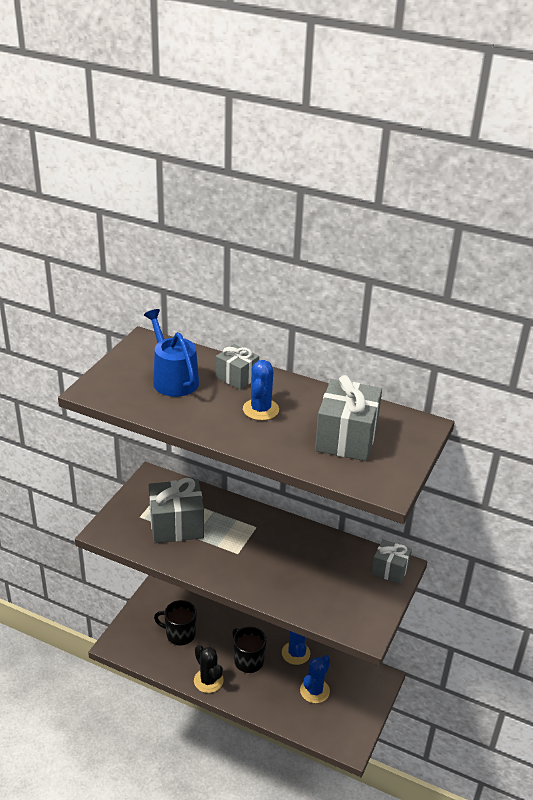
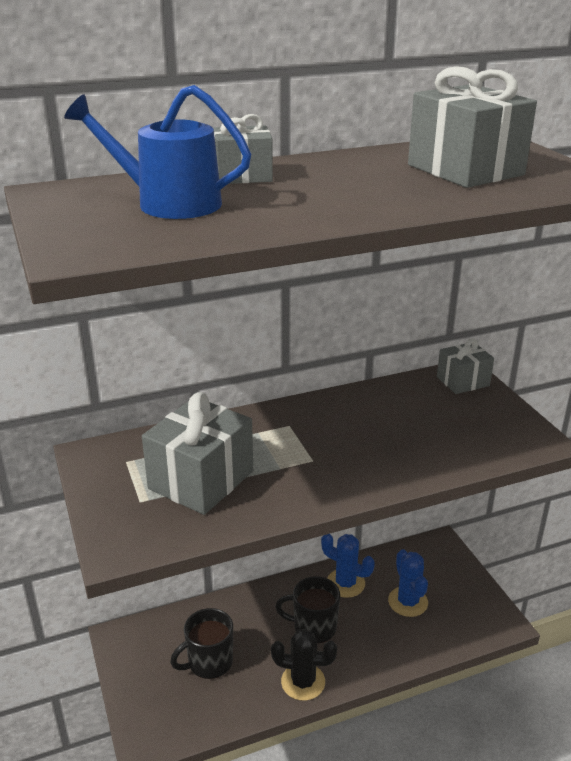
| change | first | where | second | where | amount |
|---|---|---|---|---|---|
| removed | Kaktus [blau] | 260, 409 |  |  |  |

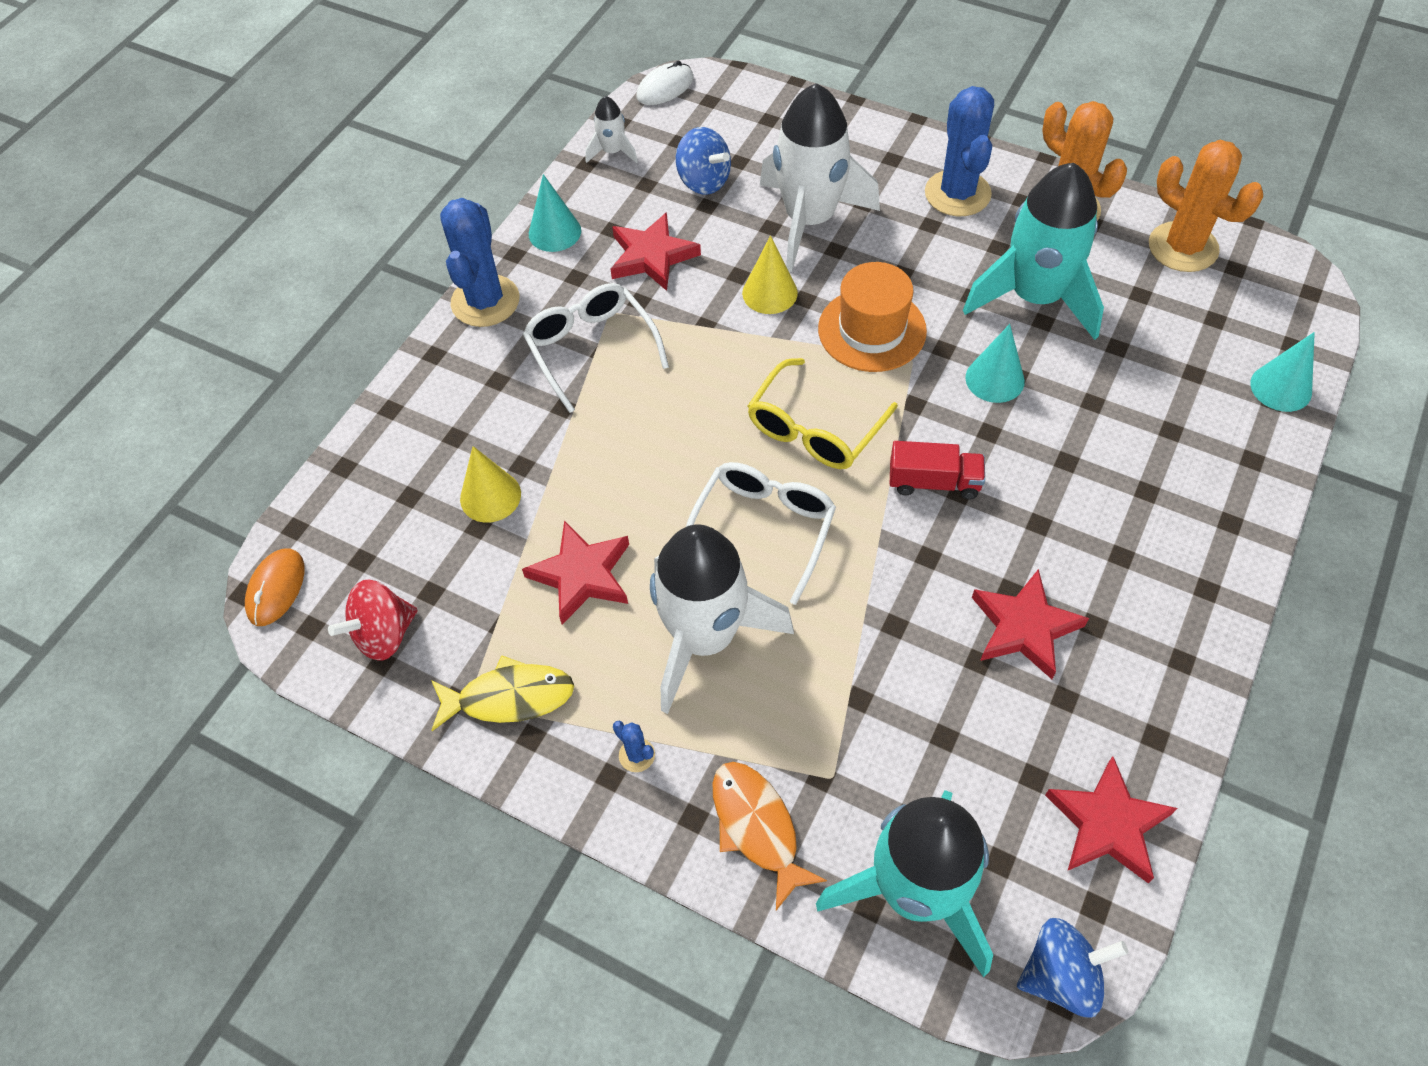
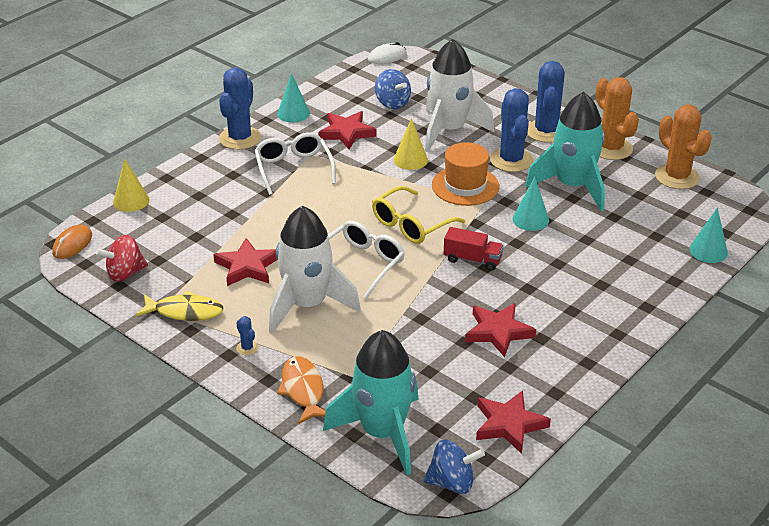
| change | first | where | second | where | amount |
|---|---|---|---|---|---|
| removed | Rakete [weiß] | 613, 152 |  |  |  |
| moved | Kegel [gelb] | 490, 496 |  | 131, 201 |  |
| added |  |  | Kaktus [blau] | 511, 160 |  |

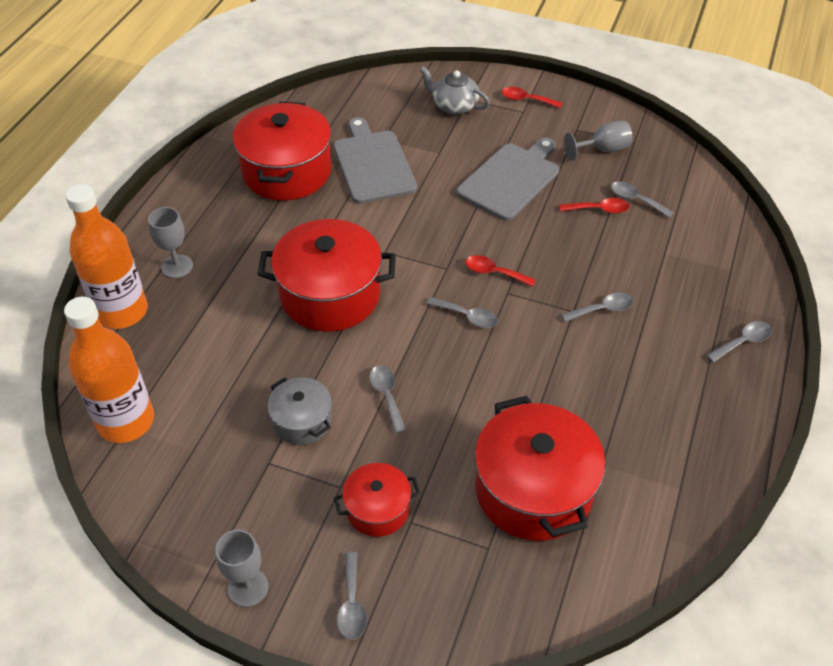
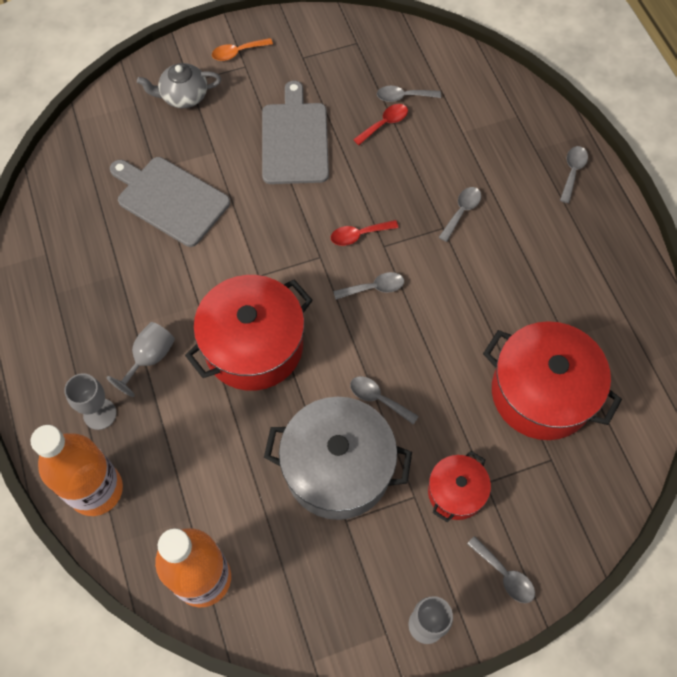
| change | first | where | second | where | amount |
|---|---|---|---|---|---|
| recoloured | Löffel [rot] | 526, 100 | Löffel [orange] | 238, 52 |  |
| removed | Kochtopf [rot] | 287, 171 |  |  |  |
| moved | Kelch [grau] | 603, 149 |  | 150, 358 |  |
| resized | Kochtopf [grau] | 302, 421 |  | 338, 468 | x1.88 |

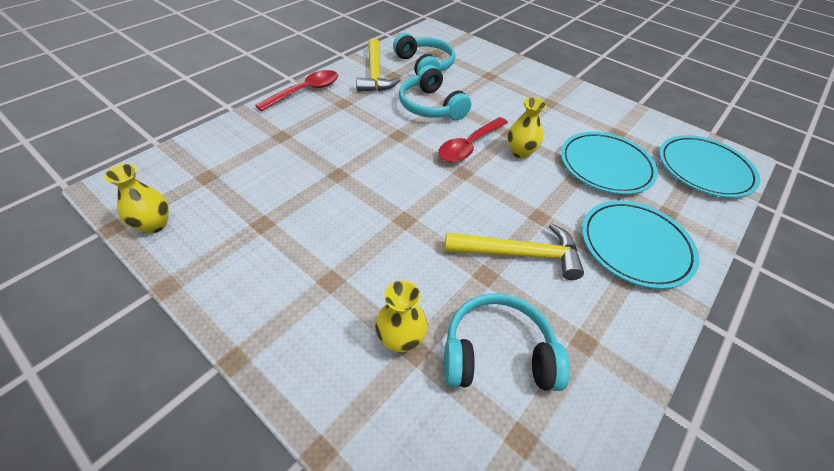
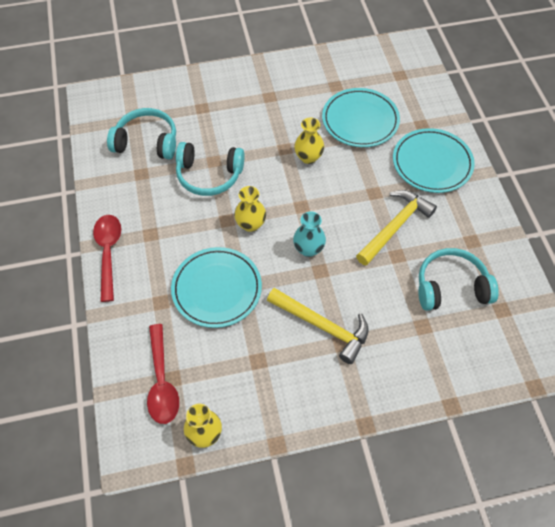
| change | first | where | second | where | amount |
|---|---|---|---|---|---|
| moved | Hammer [gelb] | 375, 74 |  | 323, 326 |  |
| moved | Löffel [rot] | 469, 146 |  | 162, 381 |  |
| moved | Teller [türkis] | 704, 169 |  | 217, 289 |  |
| moved | Vase [gelb] | 401, 338 |  | 250, 224 |  |
| turned | Kopfhörer [türkis] | 497, 353 |  | 451, 287 | 45 degrees clockwise |
| added |  |  | Vase [türkis] | 308, 249 |  |

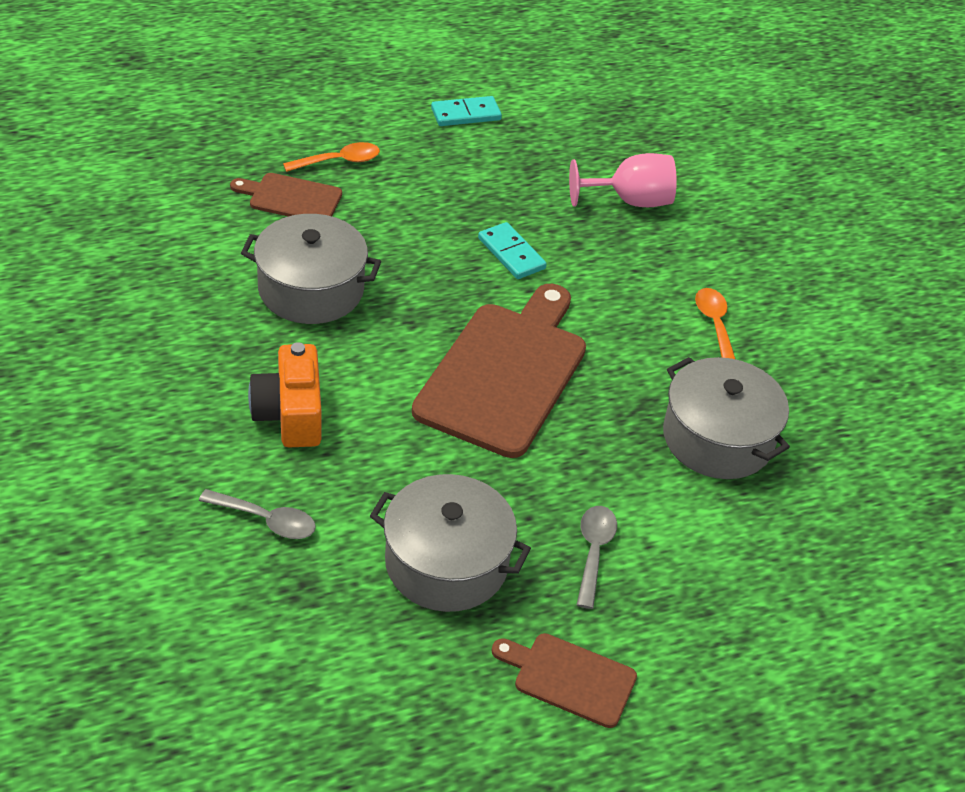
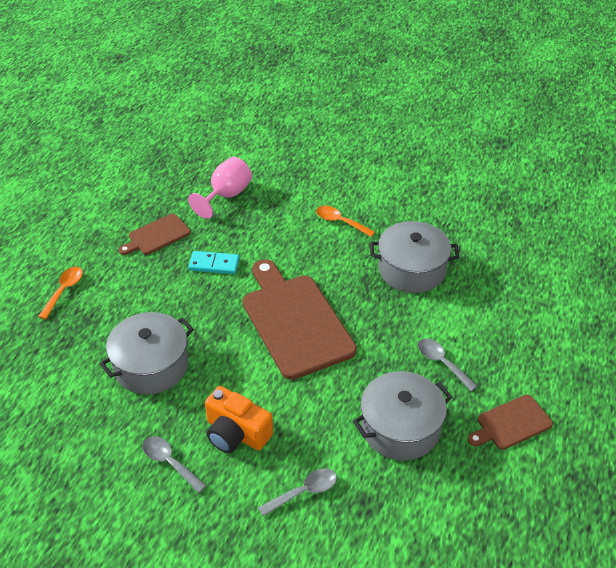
| change | first | where | second | where | amount |
|---|---|---|---|---|---|
| removed | Dominostein [türkis] | 466, 114 |  |  |  |
| moved | Schneidebrett [braun] | 291, 198 |  | 157, 235 |  |
| added |  |  | Löffel [grau] | 169, 462 |  |

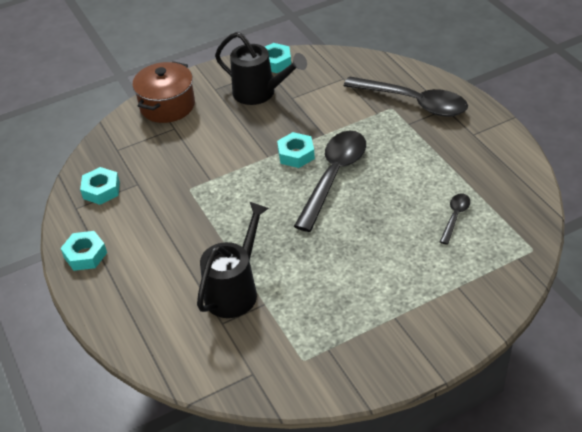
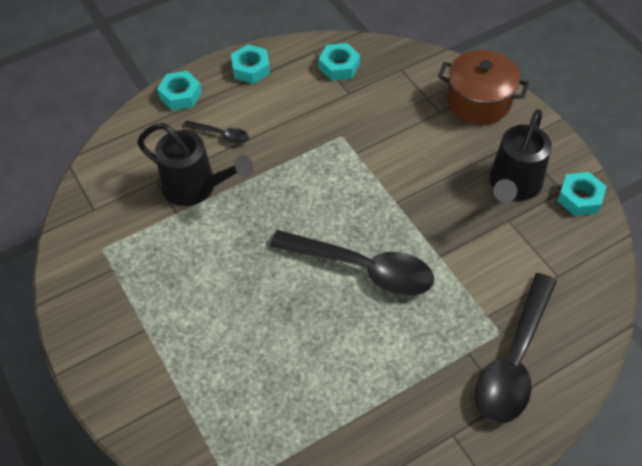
| change | first | where | second | where | amount |
|---|---|---|---|---|---|
| moved | Sechskantmutter [türkis] | 296, 154 |  | 180, 95 |  |
| moved | Löffel [schwarz] | 455, 217 |  | 221, 135 |  |

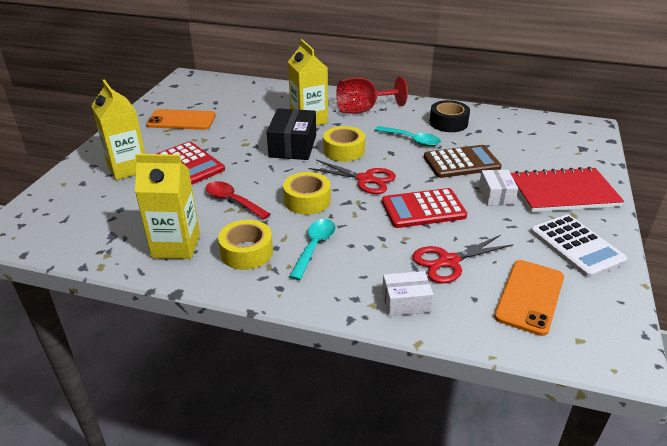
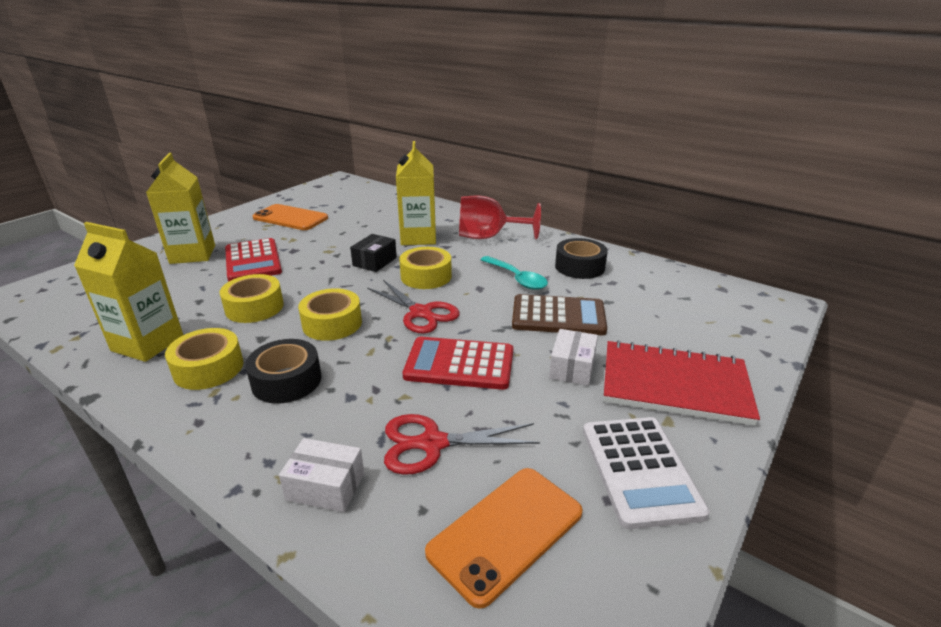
| change | first | where | second | where | amount |
|---|---|---|---|---|---|
| resized | Schachtel [schwarz] | 293, 146 |  | 374, 261 | x0.61 |
| replaced | Löffel [rot] | 233, 201 | Klebeband [gelb] | 254, 307 |  |
| replaced | Löffel [türkis] | 314, 247 | Klebeband [schwarz] | 286, 381 |  |

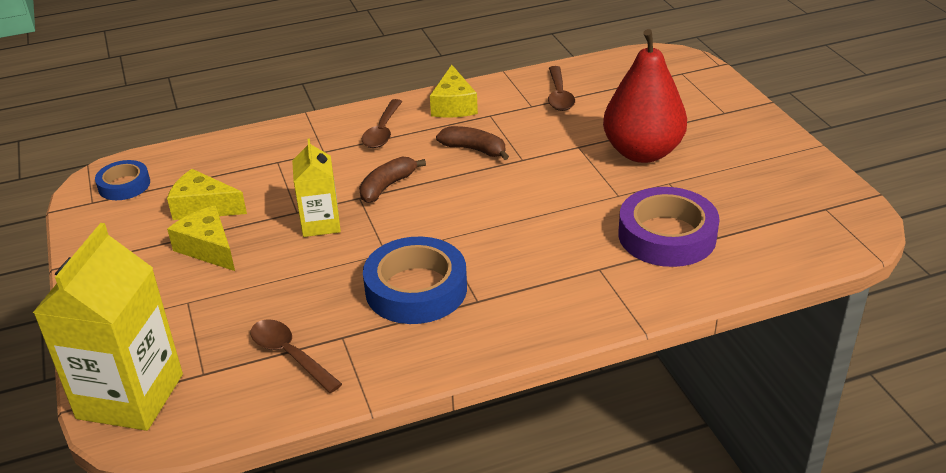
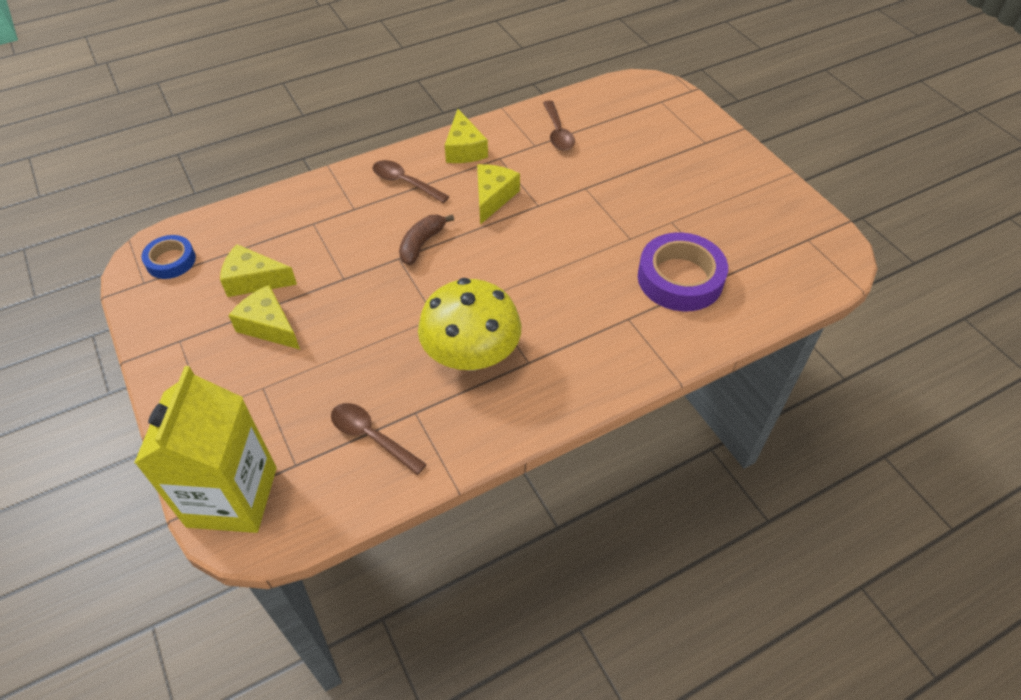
| change | first | where | second | where | amount |
|---|---|---|---|---|---|
| removed | Birne [rot] | 642, 152 |  |  |  |
| turned | Löffel [braun] | 382, 131 |  | 404, 182 | 120 degrees clockwise |
| replaced | Banane [braun] | 474, 149 | Käse [gelb] | 493, 197 |  |
| removed | Getränkekarton [gelb] | 320, 223 |  |  |  |
| replaced | Klebeband [blau] | 416, 289 | Pilz [gelb] | 471, 354 |  |

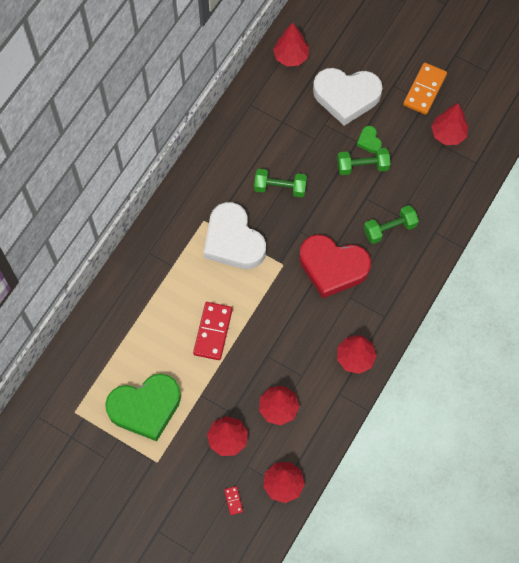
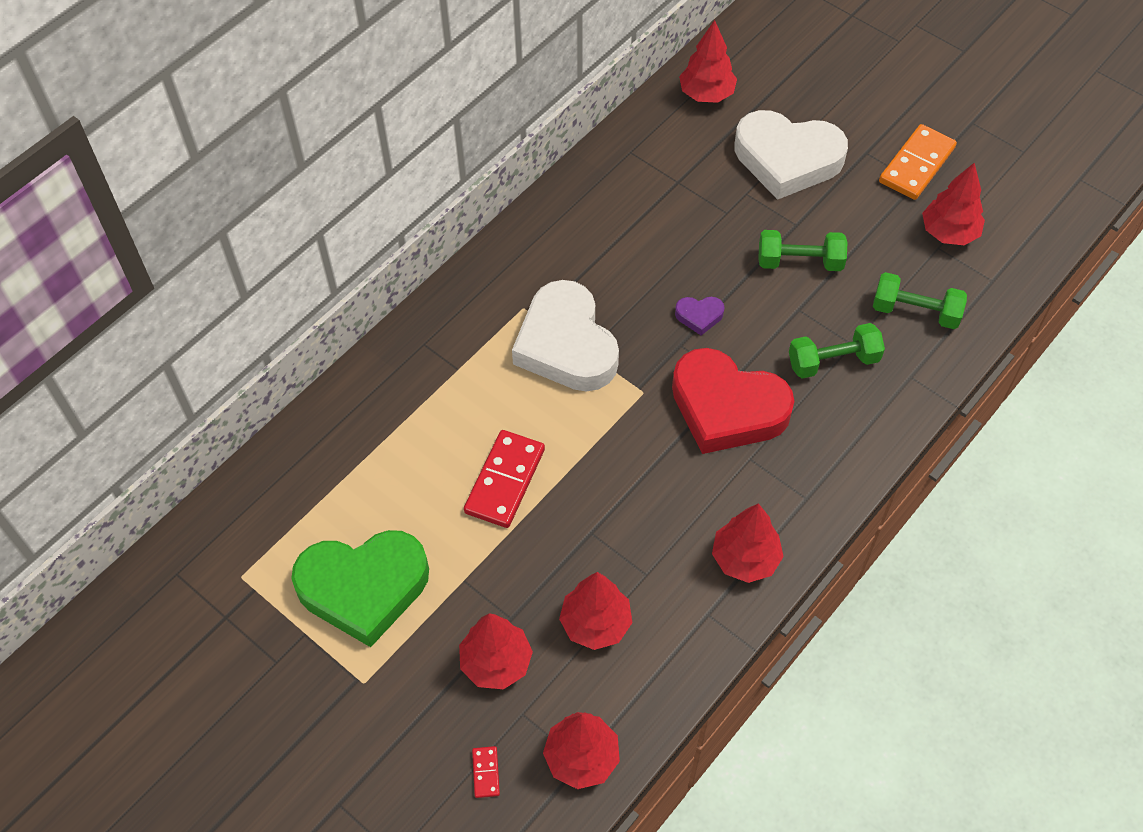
| change | first | where | second | where | amount |
|---|---|---|---|---|---|
| removed | Herz [grün] | 369, 141 |  |  |  |
| moved | Hantel [grün] | 280, 187 |  | 915, 311 |  |
| added |  |  | Herz [lila] | 699, 316 |  |

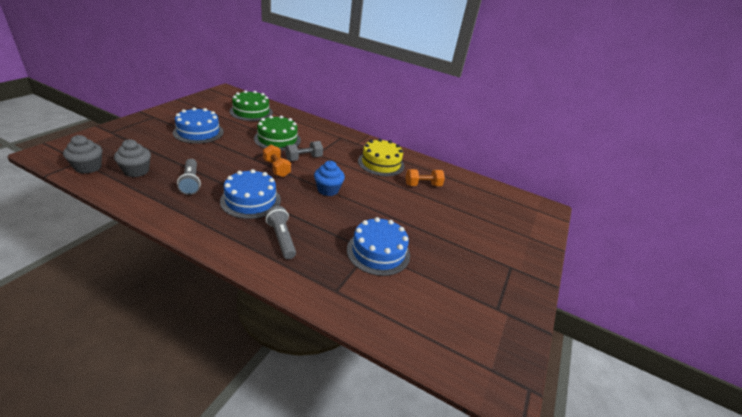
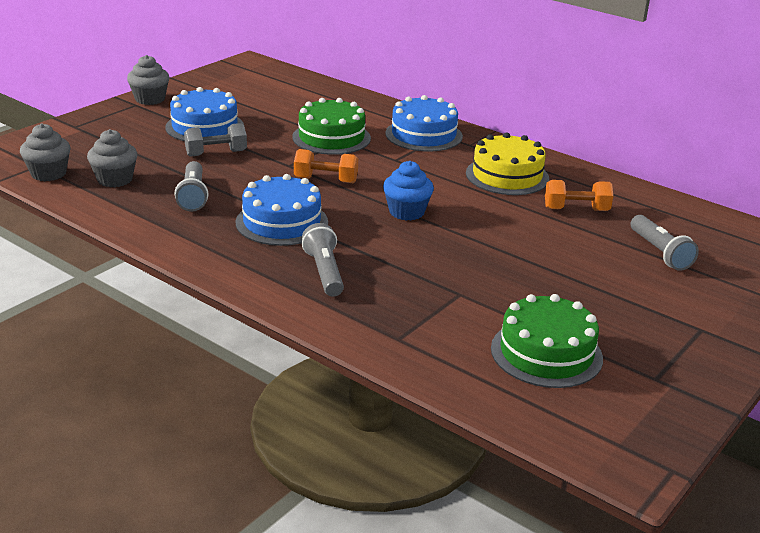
| change | first | where | second | where | amount |
|---|---|---|---|---|---|
| moved | Kuchen [grün] | 251, 112 |  | 546, 353 |  |
| moved | Hantel [grau] | 304, 158 |  | 216, 153 |  |
| turned | Hantel [orange] | 276, 168 |  | 326, 180 | 60 degrees counterclockwise |
| moved | Kuchen [blau] | 378, 252 |  | 423, 135 |  |
| added |  |  | Muffin [grau] | 150, 99 |  |
| added |  |  | Taschenlampe [grau] | 660, 252 |  |

